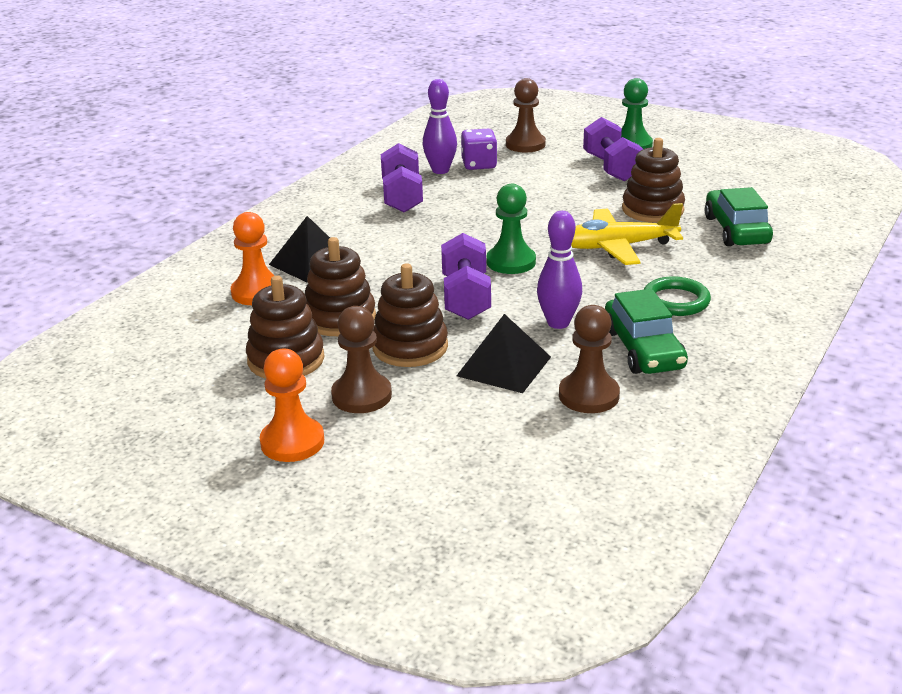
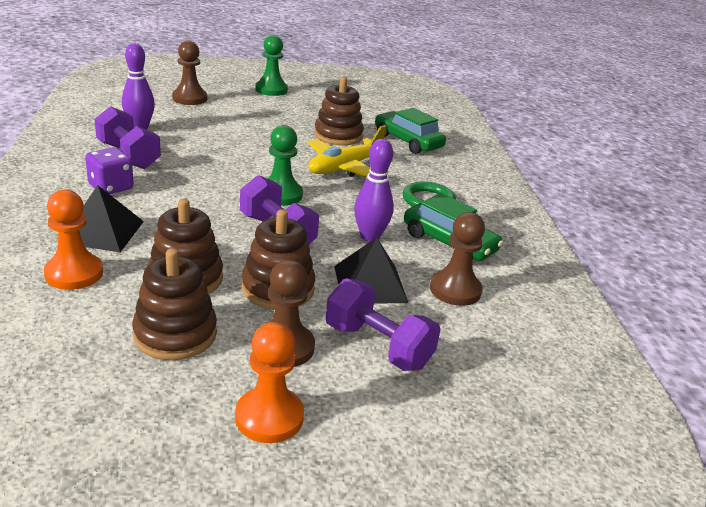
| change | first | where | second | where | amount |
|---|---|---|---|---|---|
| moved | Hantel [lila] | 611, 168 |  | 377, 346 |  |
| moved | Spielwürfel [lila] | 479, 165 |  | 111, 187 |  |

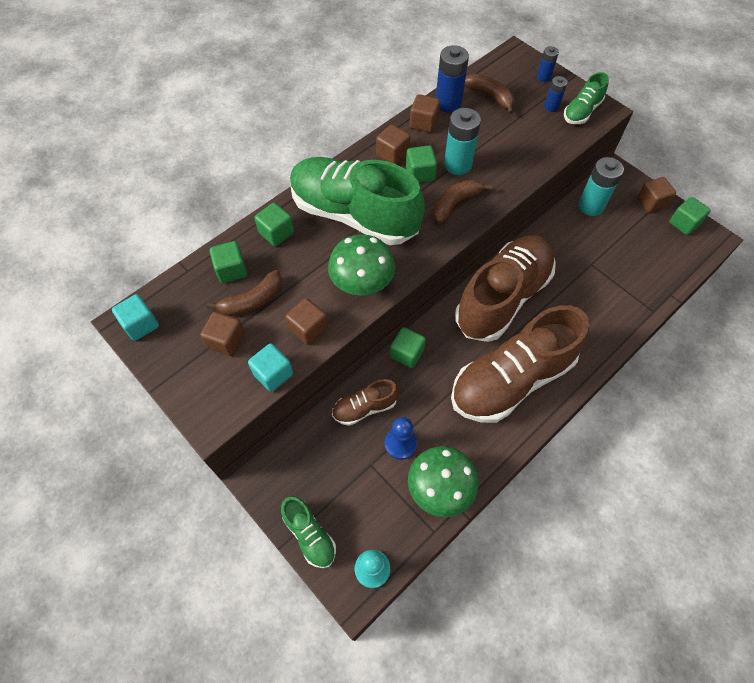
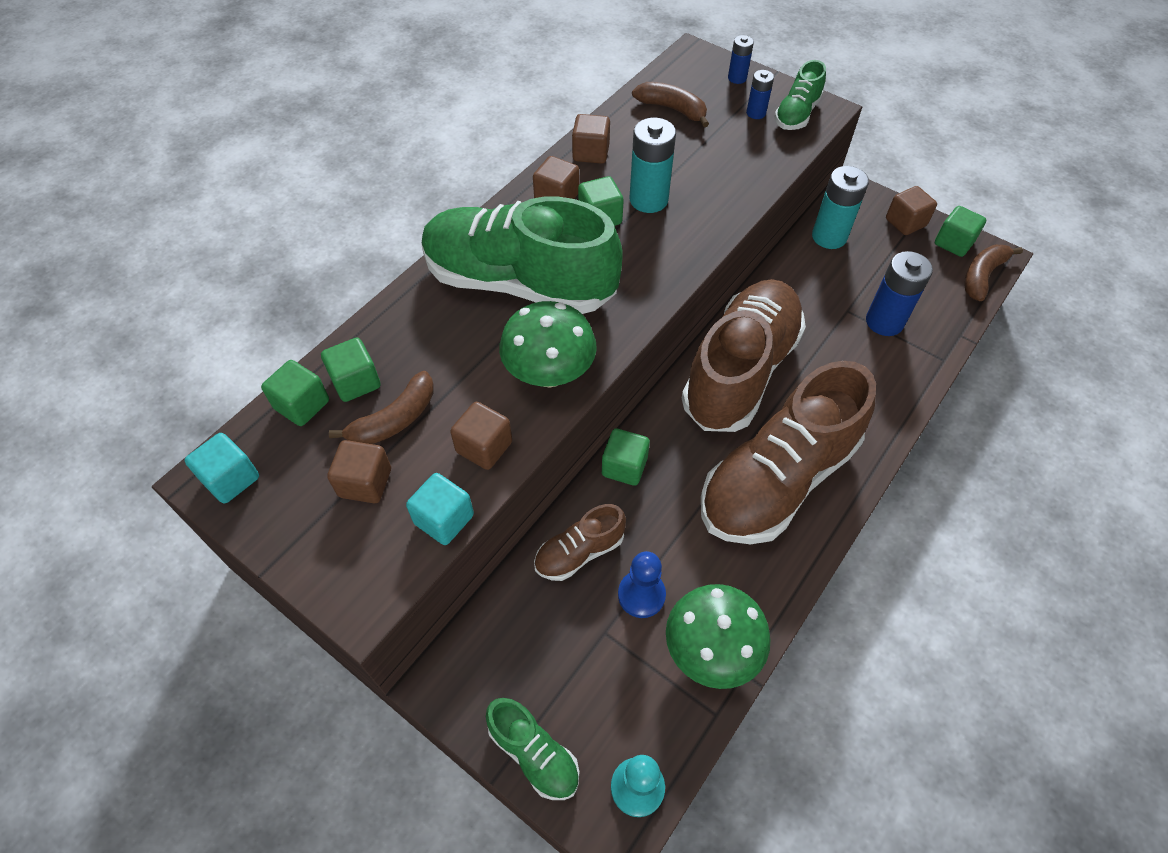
| change | first | where | second | where | amount |
|---|---|---|---|---|---|
| moved | Batterie [blau] | 448, 103 |  | 884, 322 |  |
| moved | Banane [braun] | 455, 204 |  | 982, 276 |  |
| moved | Kubus [grün] | 276, 233 |  | 302, 405 |  |

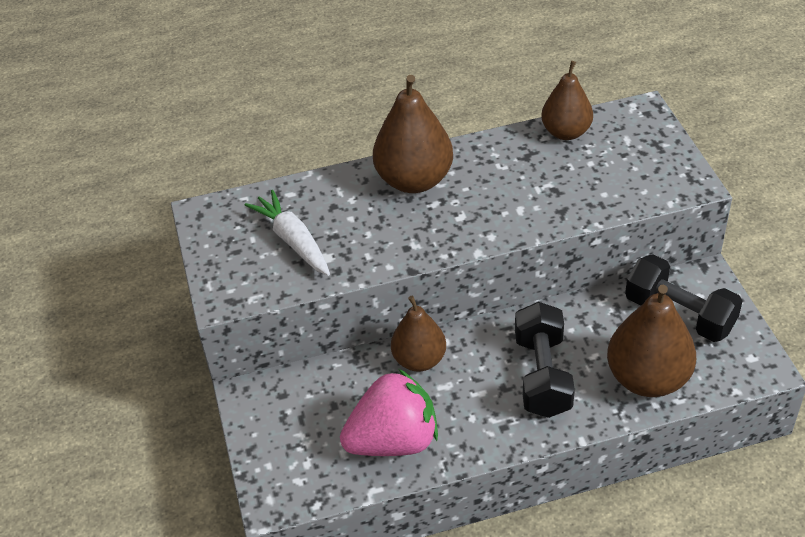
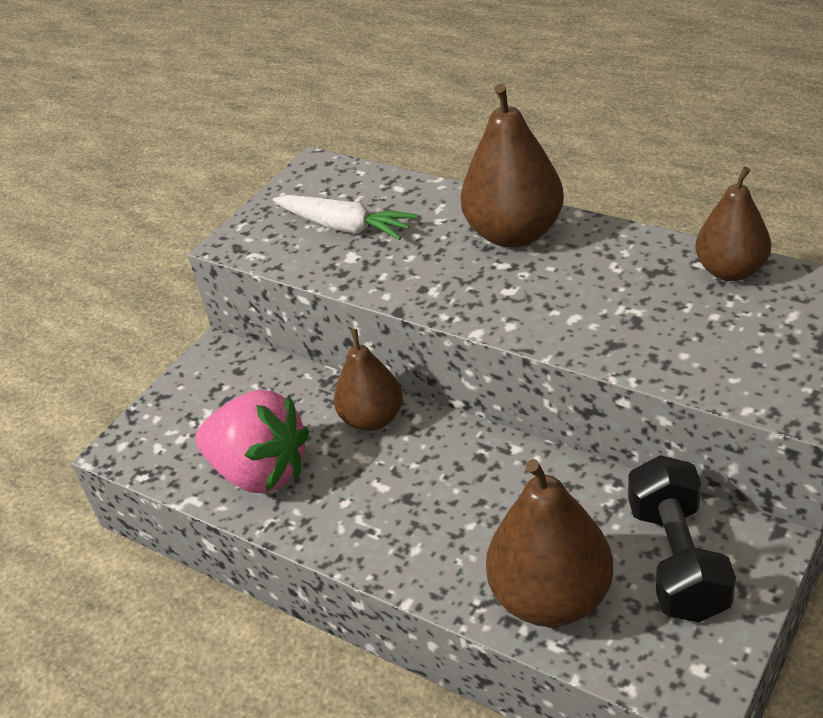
| change | first | where | second | where | amount |
|---|---|---|---|---|---|
| turned | Karotte [weiß] | 293, 240 |  | 345, 227 | 105 degrees clockwise |
| removed | Hantel [schwarz] | 542, 375 |  |  |  |

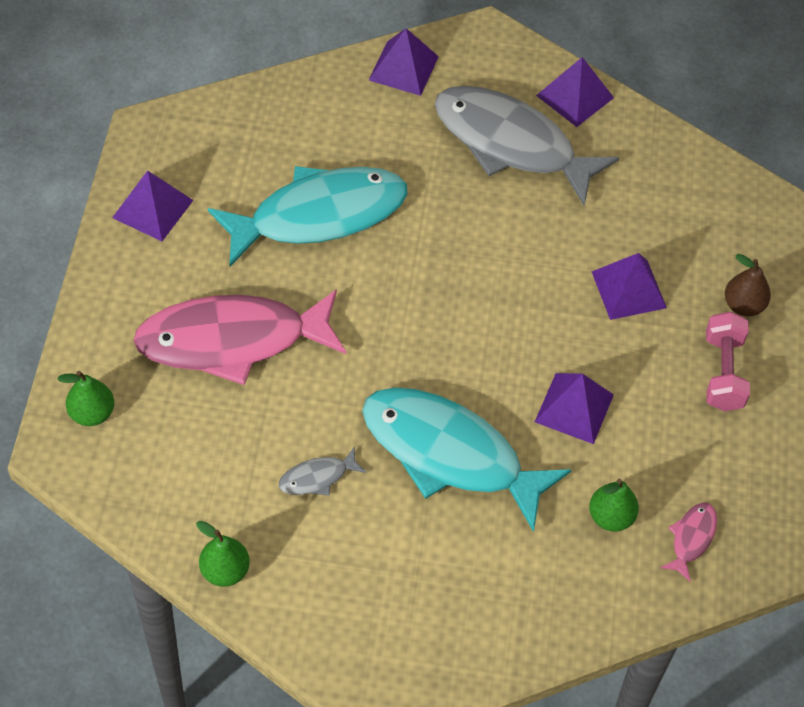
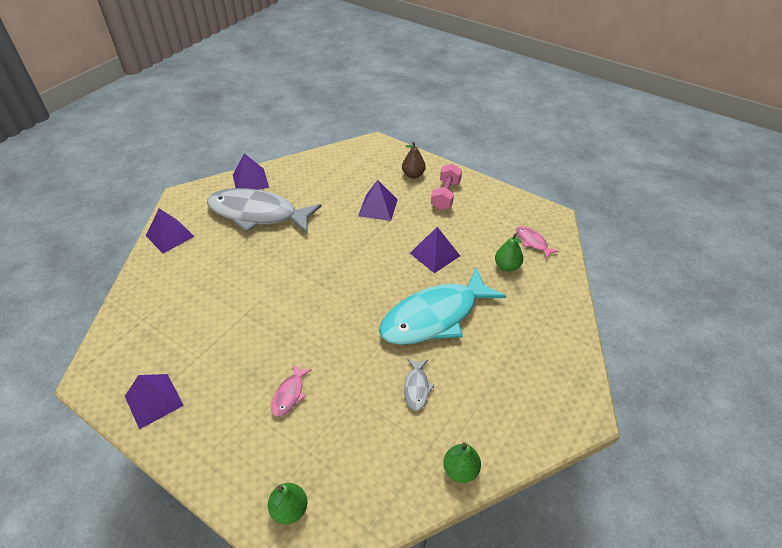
| change | first | where | second | where | amount |
|---|---|---|---|---|---|
| turned | Fisch [grau] | 511, 144 |  | 258, 214 | 45 degrees clockwise |
| removed | Fisch [türkis] | 319, 215 |  |  |  |
| resized | Fisch [rosa] | 232, 340 |  | 289, 394 | x0.40 |
| turned | Hantel [rosa] | 723, 372 |  | 445, 195 | 75 degrees clockwise |

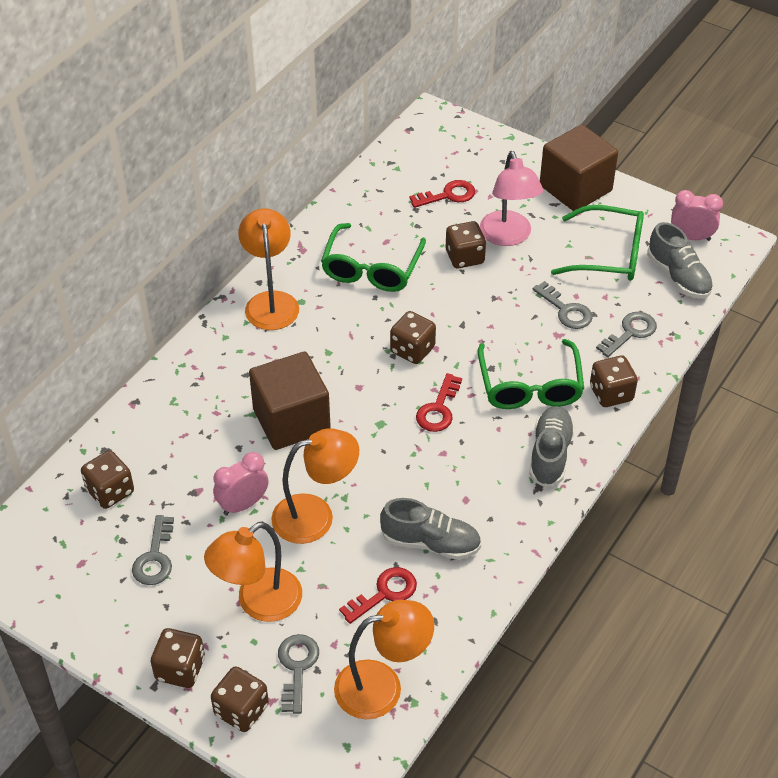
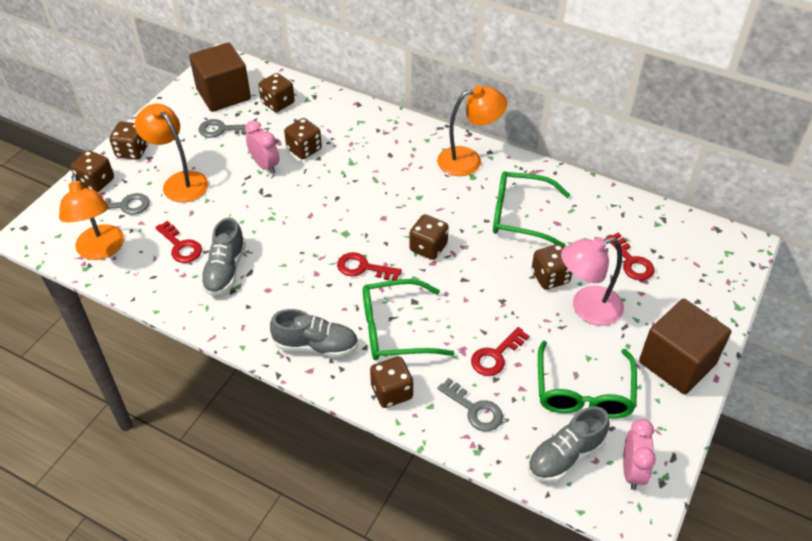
| change | first | where | second | where | amount |
|---|---|---|---|---|---|
| recoloured | Schlüssel [grau] | 566, 310 | Schlüssel [rot] | 496, 356 |  |
| moved | Kubus [braun] | 291, 420 |  | 223, 94 |  |
| removed | Lampe [orange] | 315, 516 |  |  |  |
| added |  |  | Spielwürfel [braun] | 304, 149 |  |

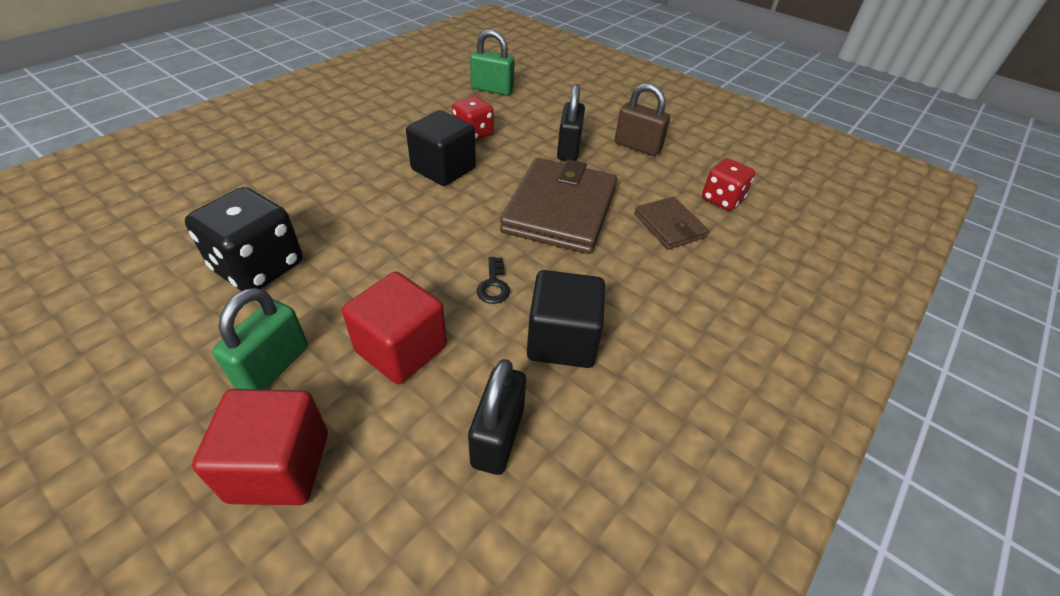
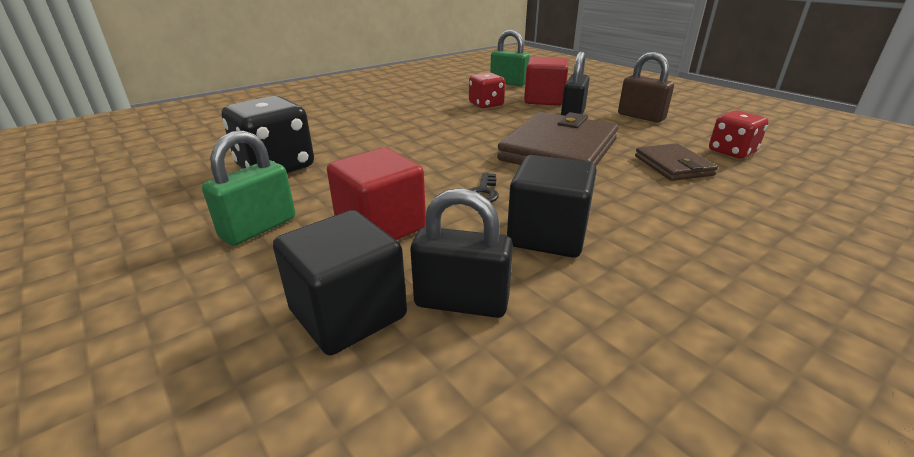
| change | first | where | second | where | amount |
|---|---|---|---|---|---|
| moved | Kubus [schwarz] | 443, 169 |  | 348, 314 |  |
| turned | Vorhängeschloss [schwarz] | 498, 437 |  | 461, 302 | 75 degrees clockwise |
| moved | Kubus [rot] | 279, 466 |  | 544, 100 |  |

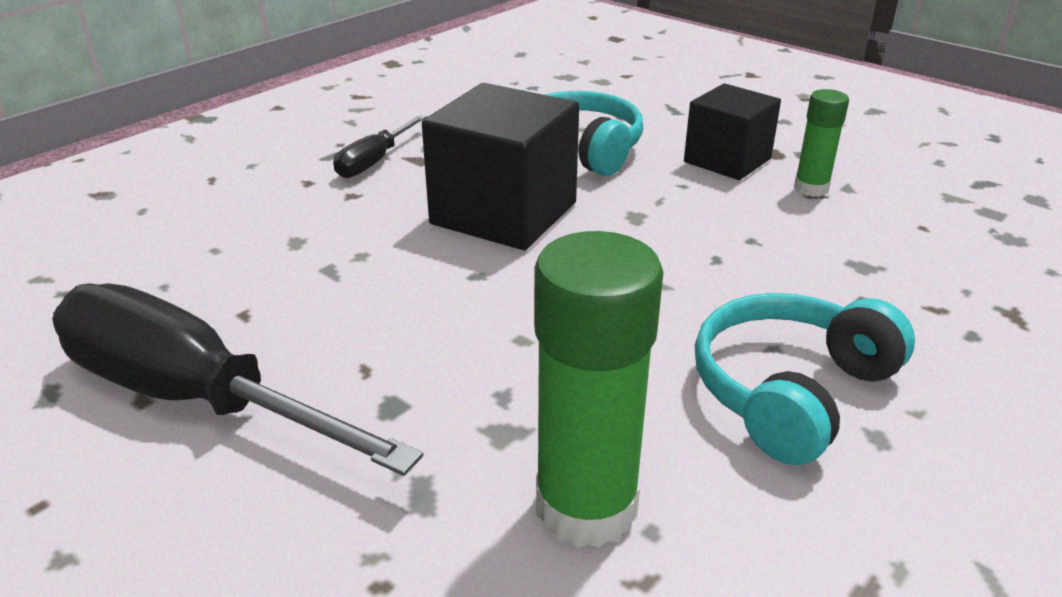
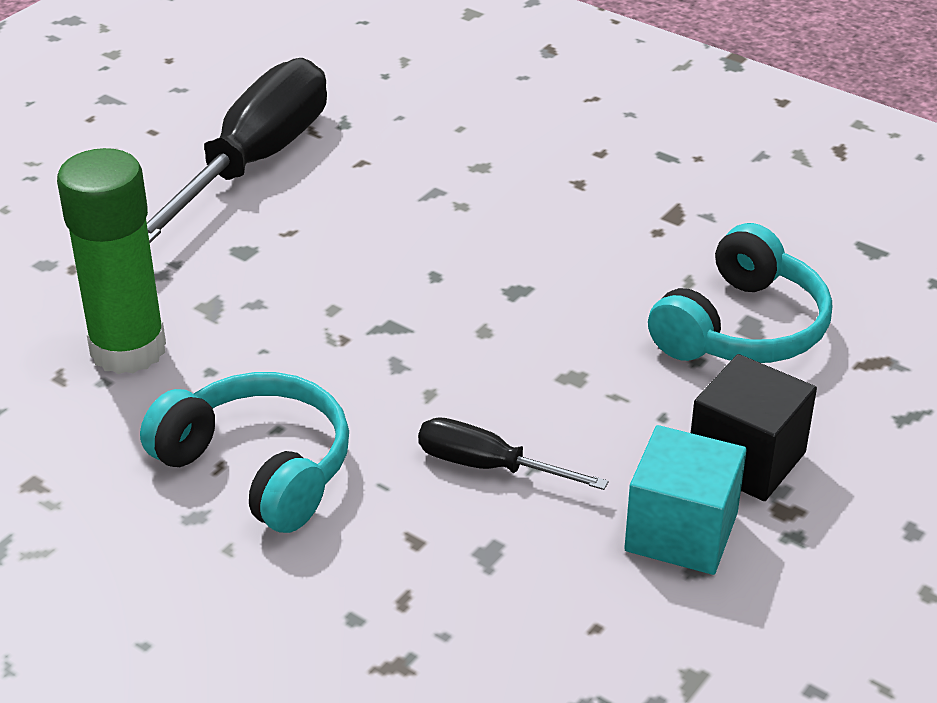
| change | first | where | second | where | amount |
|---|---|---|---|---|---|
| removed | Kubus [schwarz] | 504, 213 |  |  |  |
| replaced | Klebestift [grün] | 811, 188 | Kubus [türkis] | 681, 532 |  |
| moved | Schraubenzieher [schwarz] | 374, 161 |  | 488, 466 |  |

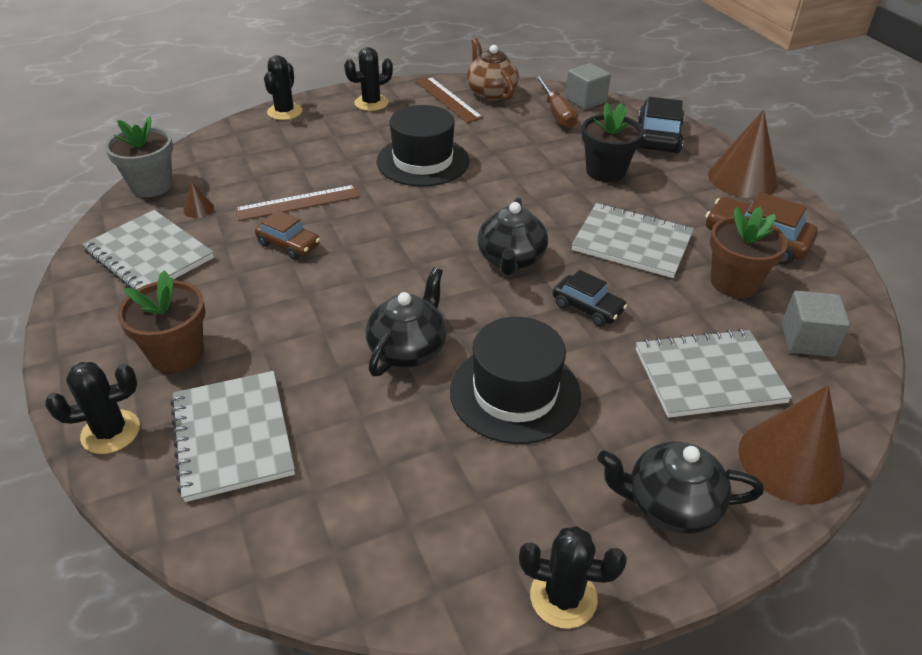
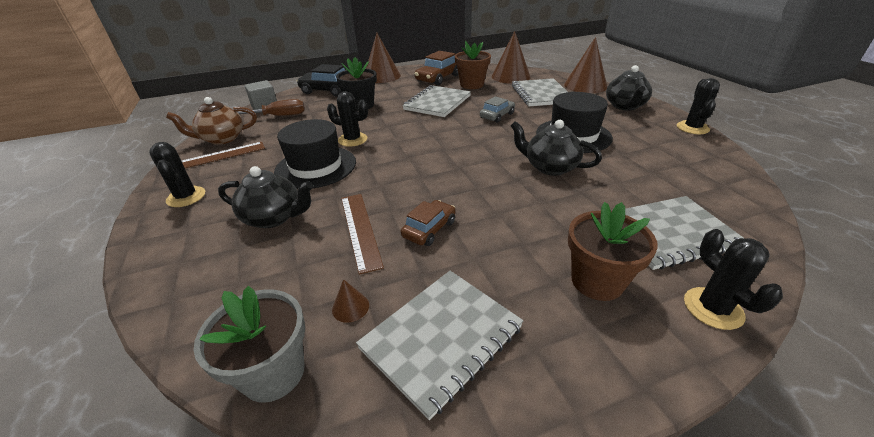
| change | first | where | second | where | amount |
|---|---|---|---|---|---|
| moved | Kaktus [schwarz] | 285, 112 |  | 352, 140 |  |
| moved | Teekanne [schwarz] | 511, 260 |  | 274, 217 |  |
| recoloured | Auto [schwarz] | 587, 308 | Auto [grau] | 497, 116 |  |
| replaced | Kubus [grau] | 807, 340 | Kegel [braun] | 510, 76 |  |

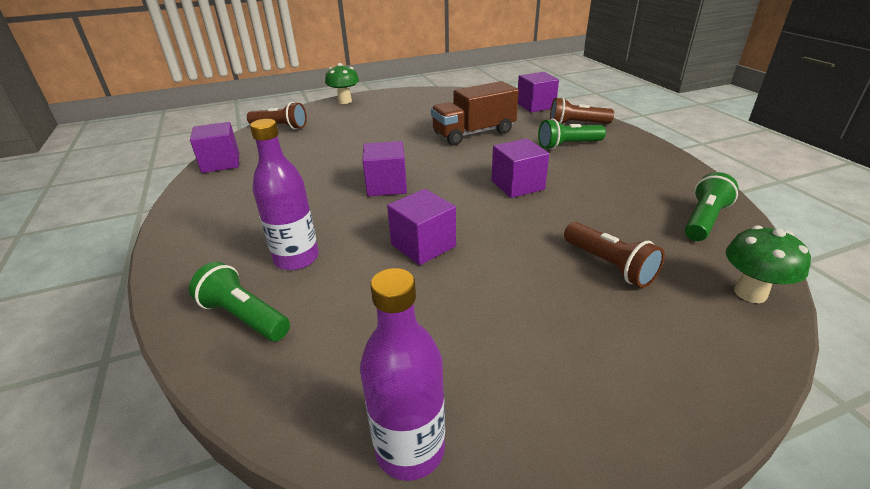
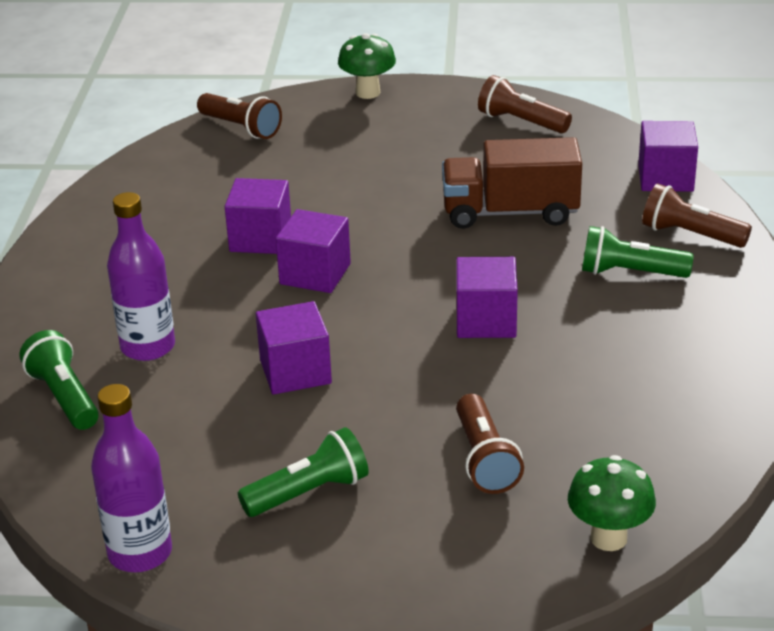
| change | first | where | second | where | amount |
|---|---|---|---|---|---|
| moved | Kubus [lila] | 221, 163 |  | 260, 238 |  |
| moved | Taschenlampe [grün] | 703, 220 |  | 308, 492 |  |
| added |  |  | Taschenlampe [braun] | 521, 122 |  |

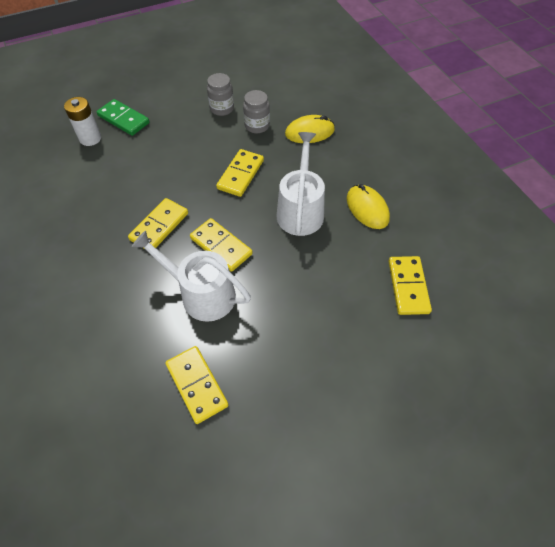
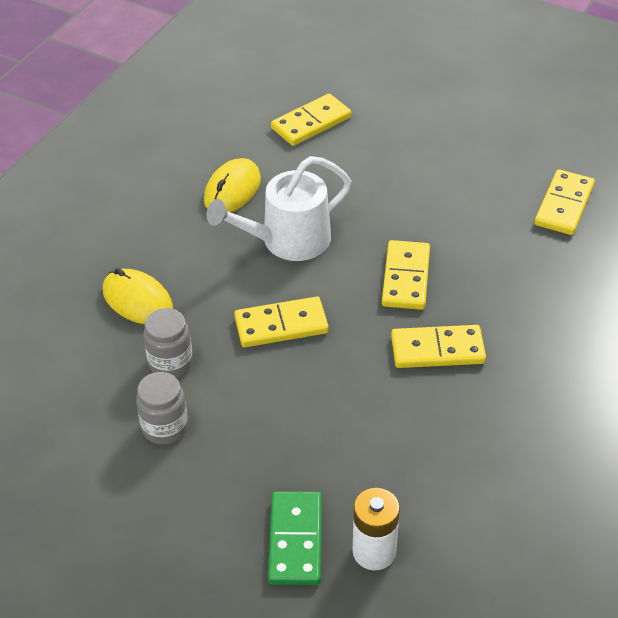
| change | first | where | second | where | amount |
|---|---|---|---|---|---|
| removed | Gießkanne [weiß] | 202, 294 |  |  |  |

